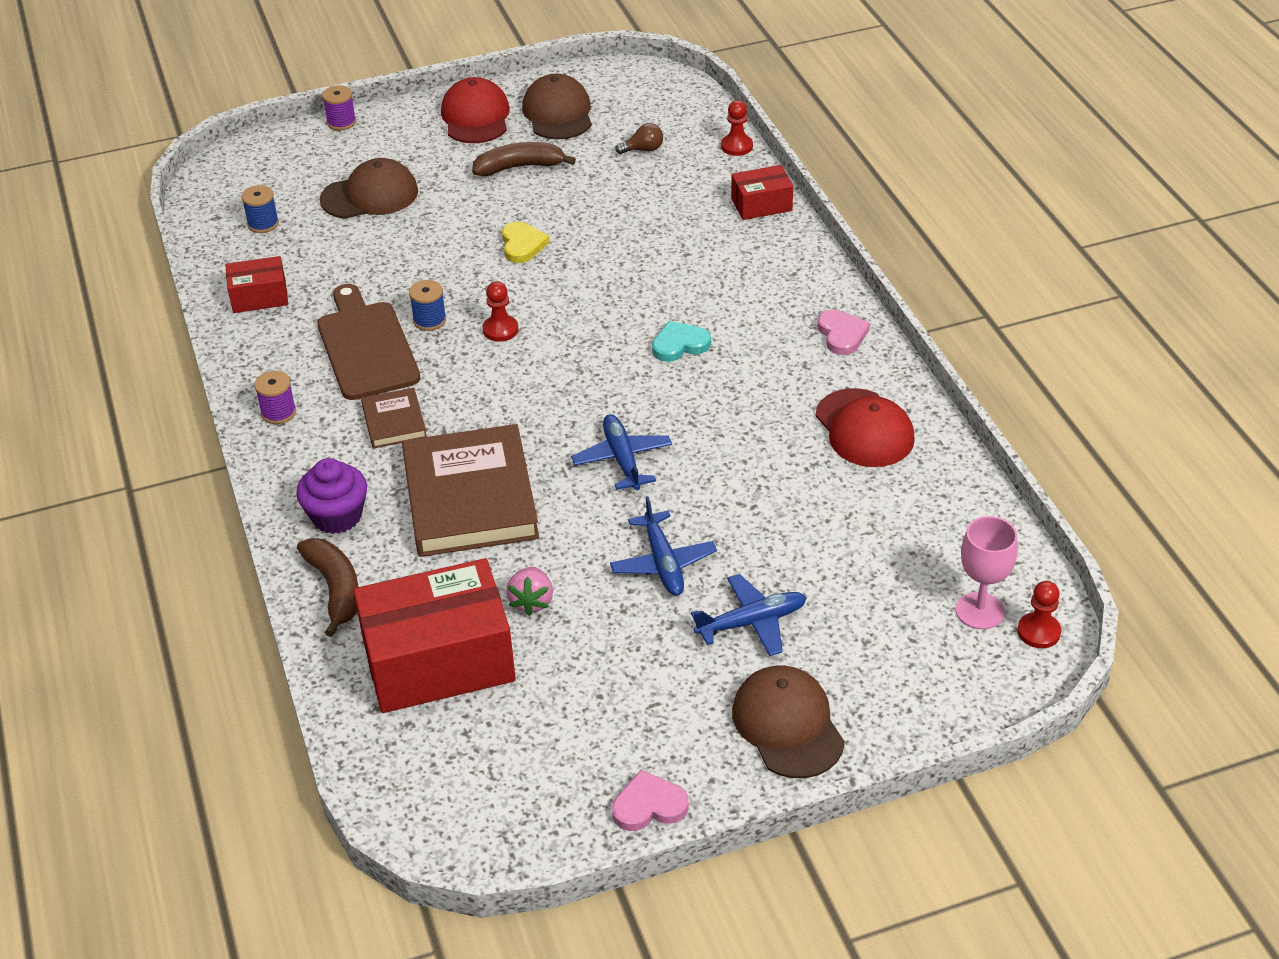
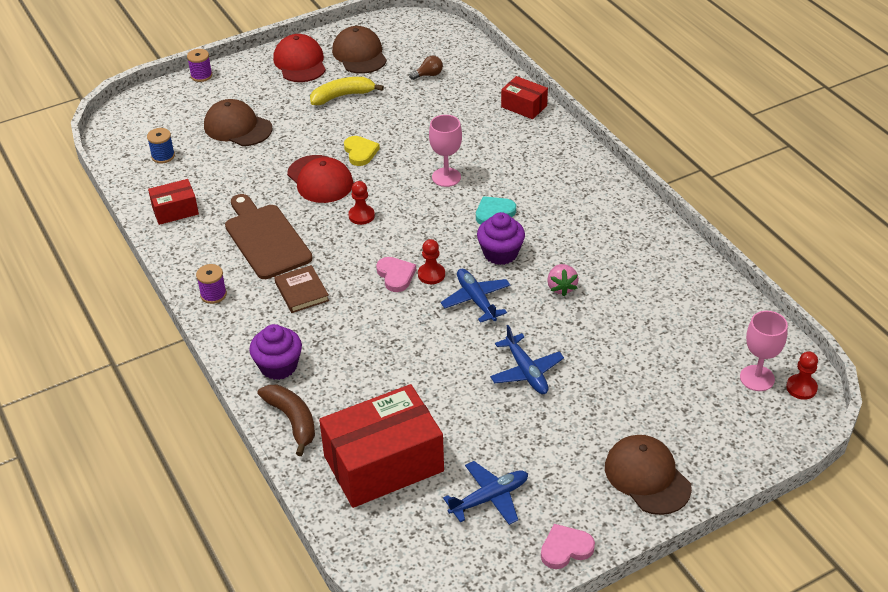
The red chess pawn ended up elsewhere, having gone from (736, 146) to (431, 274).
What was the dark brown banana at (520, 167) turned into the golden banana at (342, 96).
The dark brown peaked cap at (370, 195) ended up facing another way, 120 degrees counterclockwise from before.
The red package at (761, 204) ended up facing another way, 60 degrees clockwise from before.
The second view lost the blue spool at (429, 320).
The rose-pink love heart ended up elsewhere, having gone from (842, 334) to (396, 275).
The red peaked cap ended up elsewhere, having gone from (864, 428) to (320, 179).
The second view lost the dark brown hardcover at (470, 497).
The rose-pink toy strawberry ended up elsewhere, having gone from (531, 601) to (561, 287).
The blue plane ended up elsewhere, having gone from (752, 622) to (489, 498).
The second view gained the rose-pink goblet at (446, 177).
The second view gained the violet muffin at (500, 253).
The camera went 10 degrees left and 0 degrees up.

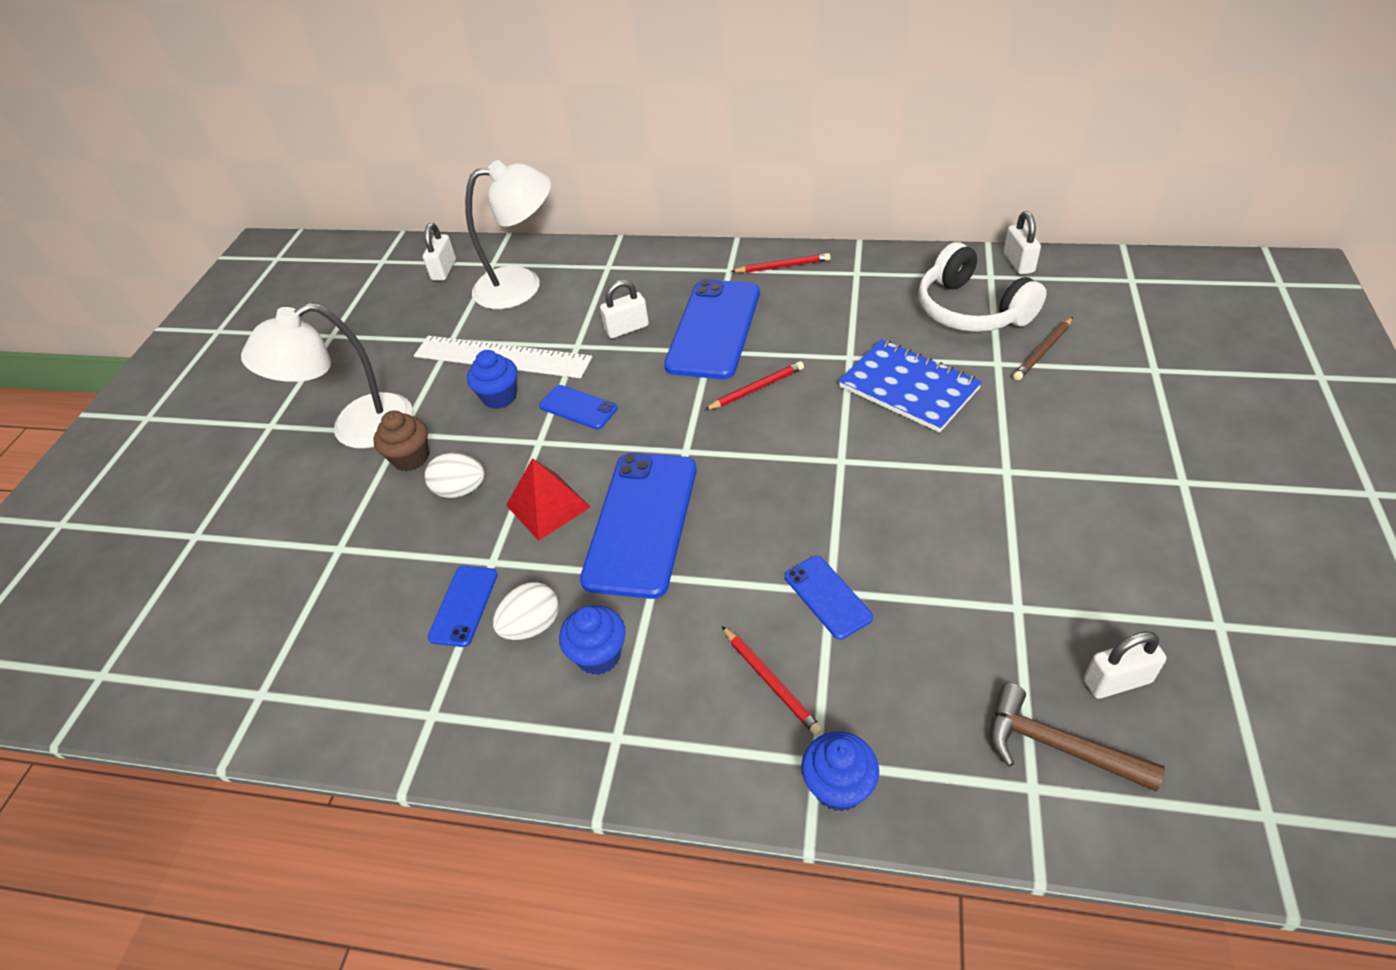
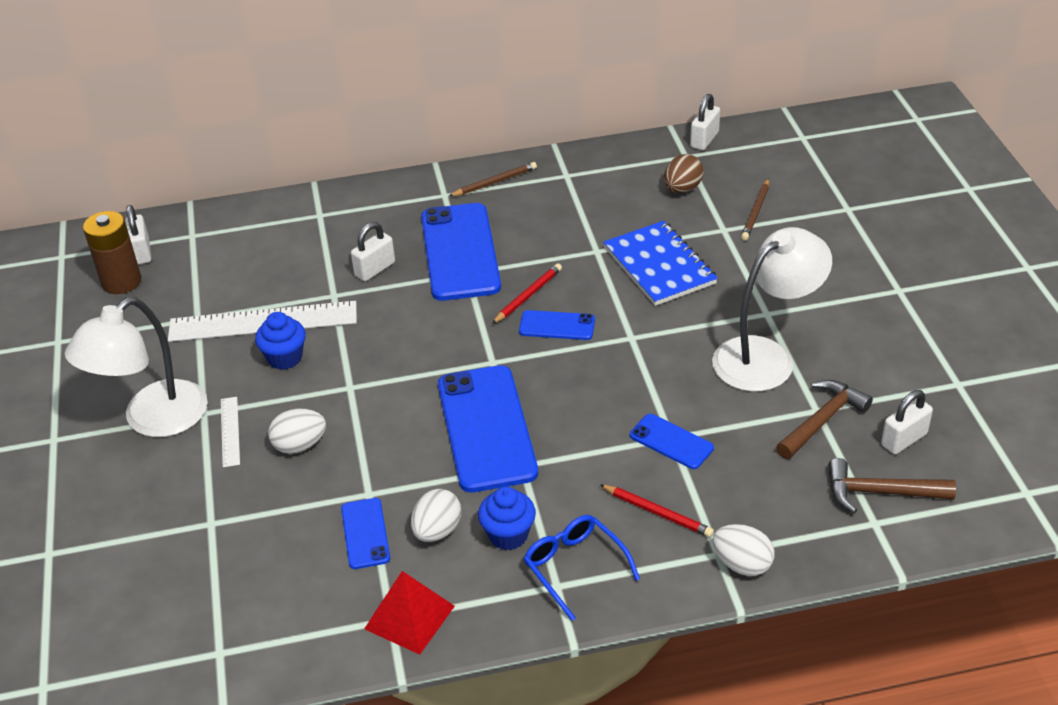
The pure white desk lamp ended up elsewhere, having gone from (522, 285) to (766, 356).
The pure white lock at (1018, 263) ended up facing another way, 60 degrees clockwise from before.
Where the pure white headset stood at (971, 310), the dark brown egg came to stand at (682, 189).
What was the red lead pencil at (783, 266) turned into the dark brown lead pencil at (495, 182).
The blue exercise book at (908, 387) ended up facing another way, 45 degrees clockwise from before.
The blue phone ended up elsewhere, having gone from (578, 407) to (557, 326).
Where the dark brown muffin stood at (411, 458), the pure white straightedge came to stand at (230, 431).
The red pyramid ended up elsewhere, having gone from (548, 506) to (409, 617).
Where the blue muffin stood at (838, 786), the pure white egg came to stand at (742, 564).
The second view gained the dark brown battery at (121, 282).
The second view gained the dark brown claw hammer at (822, 420).
The second view gained the blue spectacles at (574, 567).
The camera went 25 degrees left and 5 degrees down.

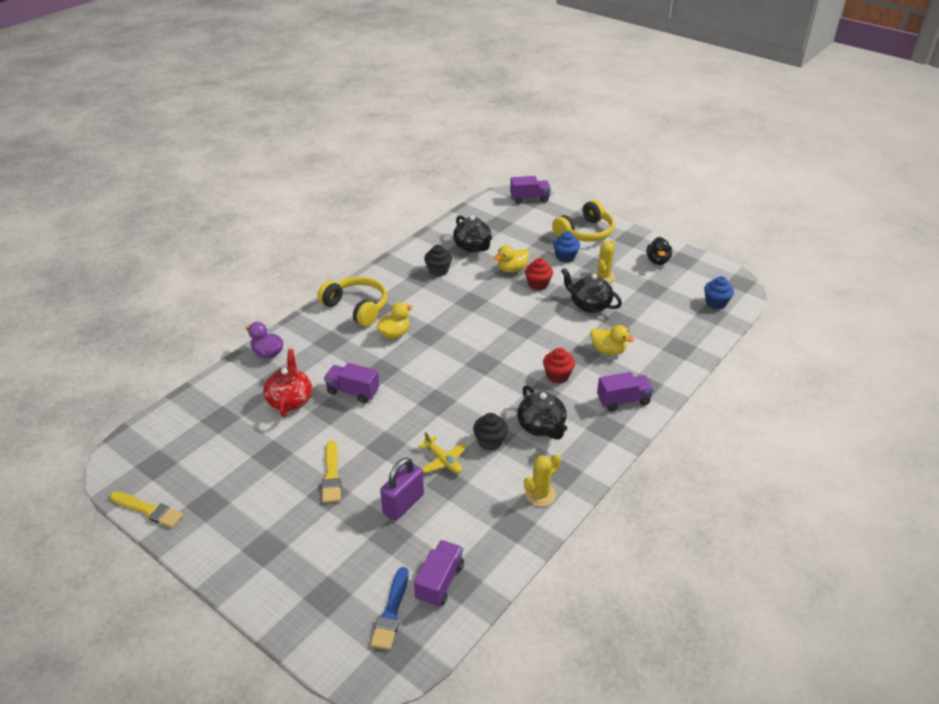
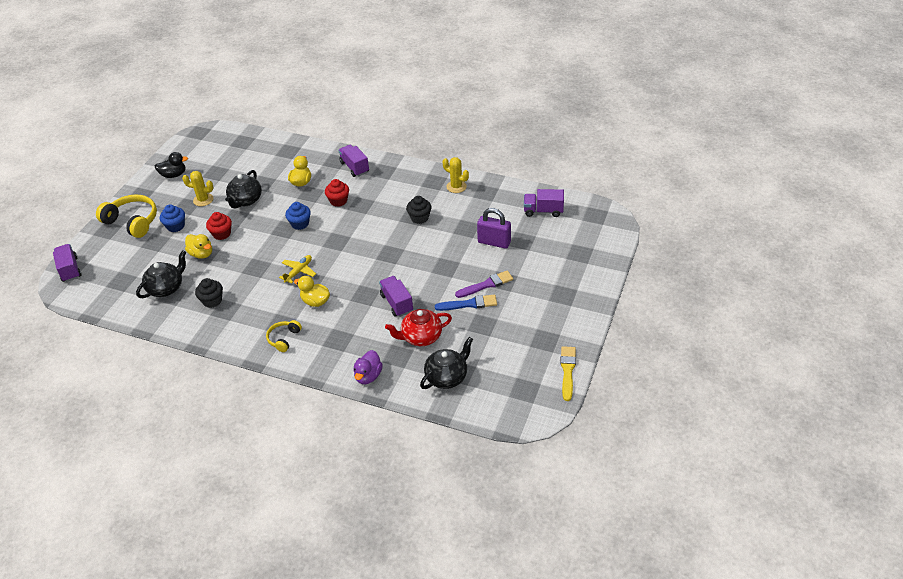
The blue muffin ended up elsewhere, having gone from (716, 303) to (300, 224).
The size of the golden headset at (356, 307) changed by a factor of 0.55.
The violet lorry at (353, 392) ended up facing another way, 150 degrees clockwise from before.
The jet-black teapot ended up elsewhere, having gone from (541, 427) to (447, 377).
The golden plane ended up elsewhere, having gone from (443, 460) to (299, 271).
What was the golden paint brush at (331, 475) turned into the violet paint brush at (486, 285).
The blue paint brush ended up elsewhere, having gone from (391, 612) to (469, 304).
The camera went 105 degrees left and 5 degrees up.

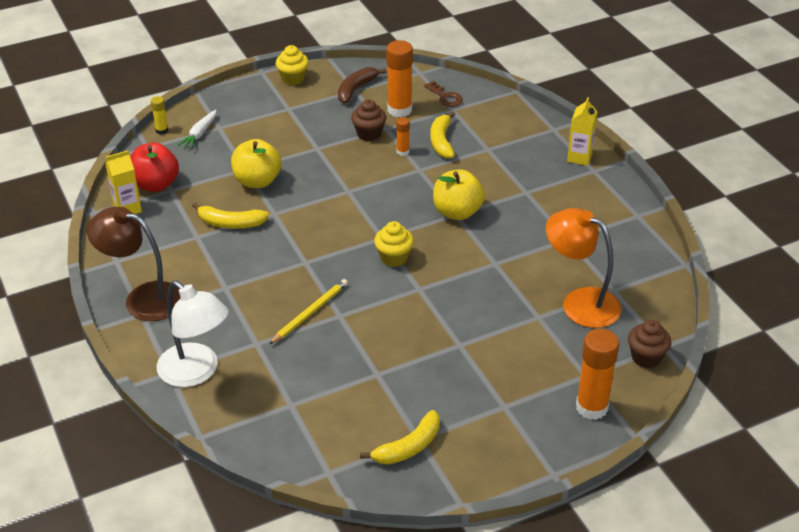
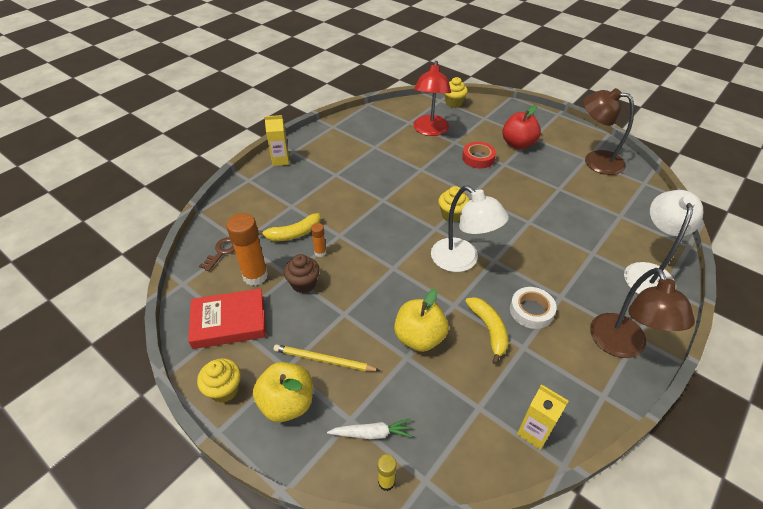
Where the dark brown banana stood at (356, 89), the red hardcover came to stand at (229, 322).
The red apple ended up elsewhere, having gone from (155, 184) to (518, 144).
The golden apple ended up elsewhere, having gone from (457, 212) to (287, 403).
What was the orange-coloured desk lamp at (580, 302) turned into the red desk lamp at (430, 130).
The golden lead pencil ended up elsewhere, having gone from (310, 313) to (323, 360).
What was the dark brown muffin at (646, 357) turned into the golden muffin at (454, 103).
The second view lost the orange-coloured stick of glue at (591, 407).
Where the golden banana stood at (408, 447), the dark brown desk lamp came to stand at (595, 161).
The second view gained the red tape at (478, 158).
The second view gained the pure white desk lamp at (462, 261).
The second view gained the pure white tape at (531, 311).
The camera went 115 degrees left and 5 degrees up.

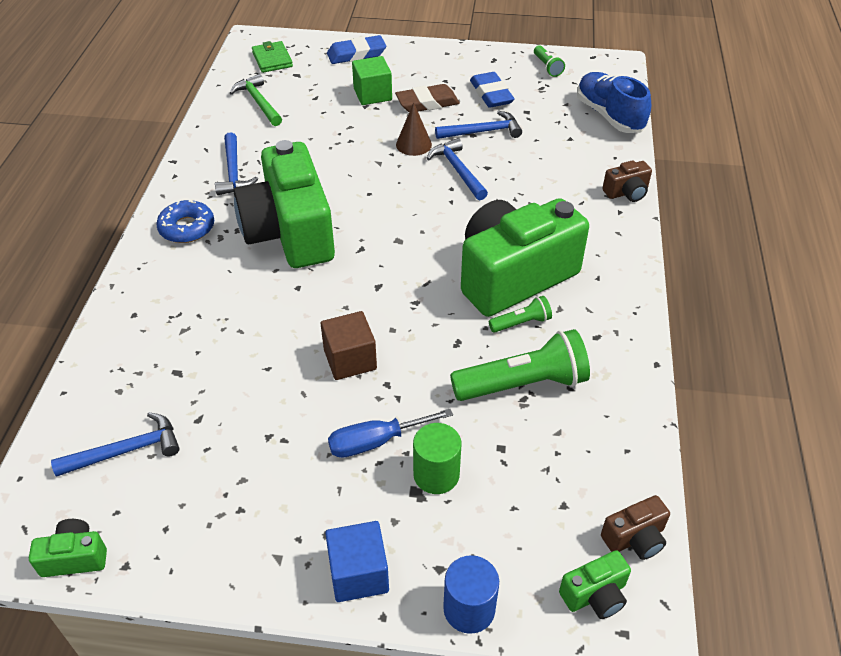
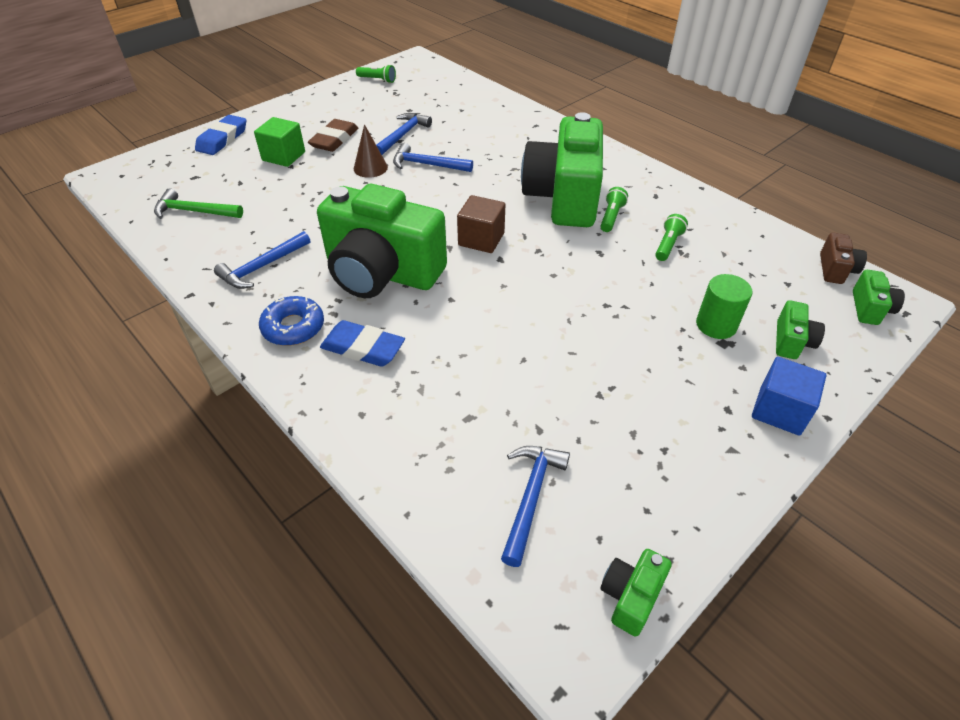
The second view lost the emerald card wallet at (272, 59).
The blue pencil eraser ended up elsewhere, having gone from (491, 94) to (363, 348).
The second view lost the blue shoe at (609, 116).
The blue claw hammer at (233, 172) ended up facing another way, 105 degrees clockwise from before.
The second view lost the dark brown compact camera at (626, 192).
The dark brown block ended up elsewhere, having gone from (350, 359) to (481, 239).
The size of the emerald flashlight at (523, 384) changed by a factor of 0.50.
The second view lost the blue hand screwdriver at (375, 442).
The second view lost the blue cylinder at (469, 609).
The second view gained the emerald compact camera at (792, 341).
The camera went 50 degrees left and 0 degrees up.

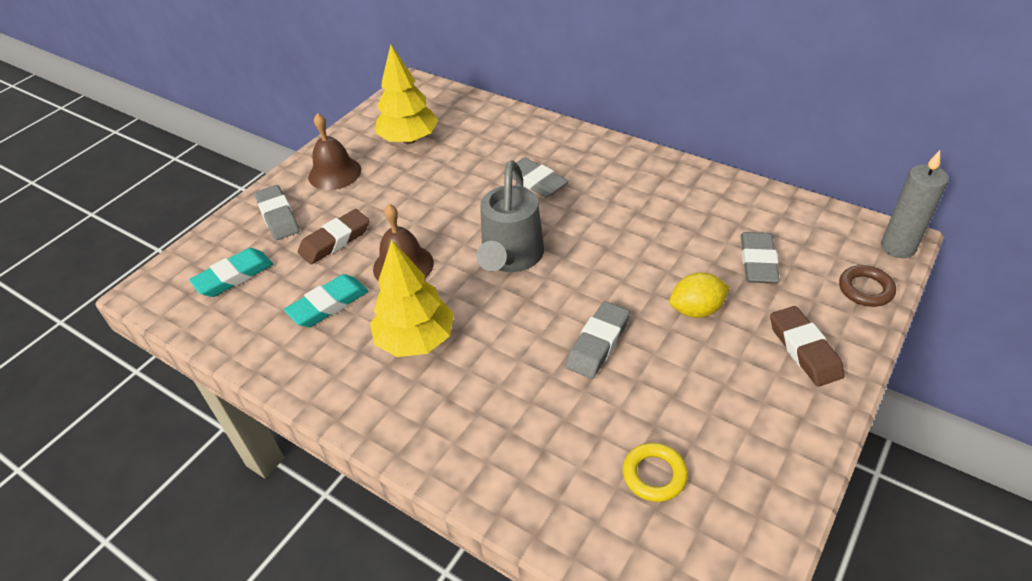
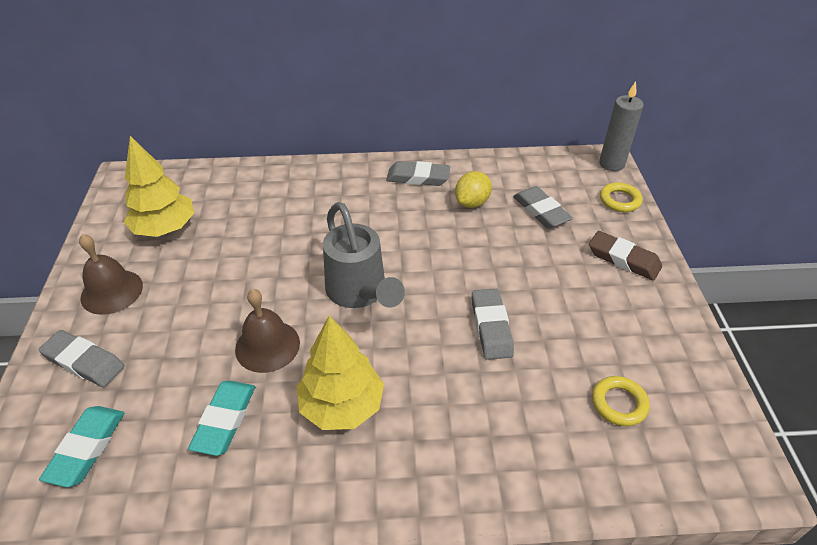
The grey pencil eraser ended up elsewhere, having gone from (535, 182) to (418, 177).
The second view lost the dark brown pencil eraser at (335, 240).
What was the dark brown hoop at (865, 289) turned into the golden hoop at (619, 200).
The golden citrus fruit ended up elsewhere, having gone from (696, 310) to (472, 202).
The camera went 40 degrees left and 0 degrees up.

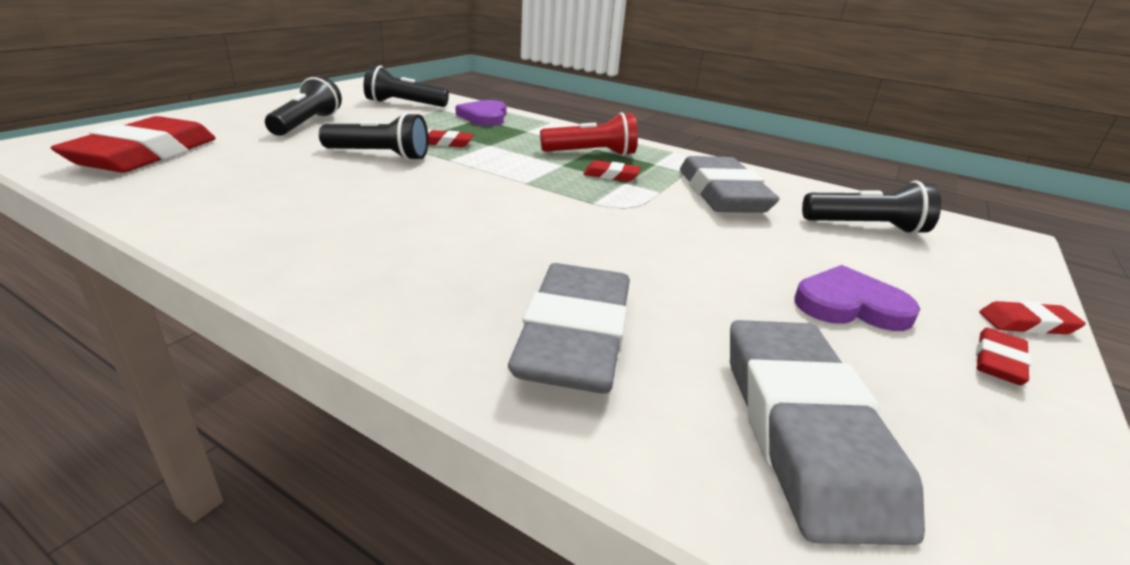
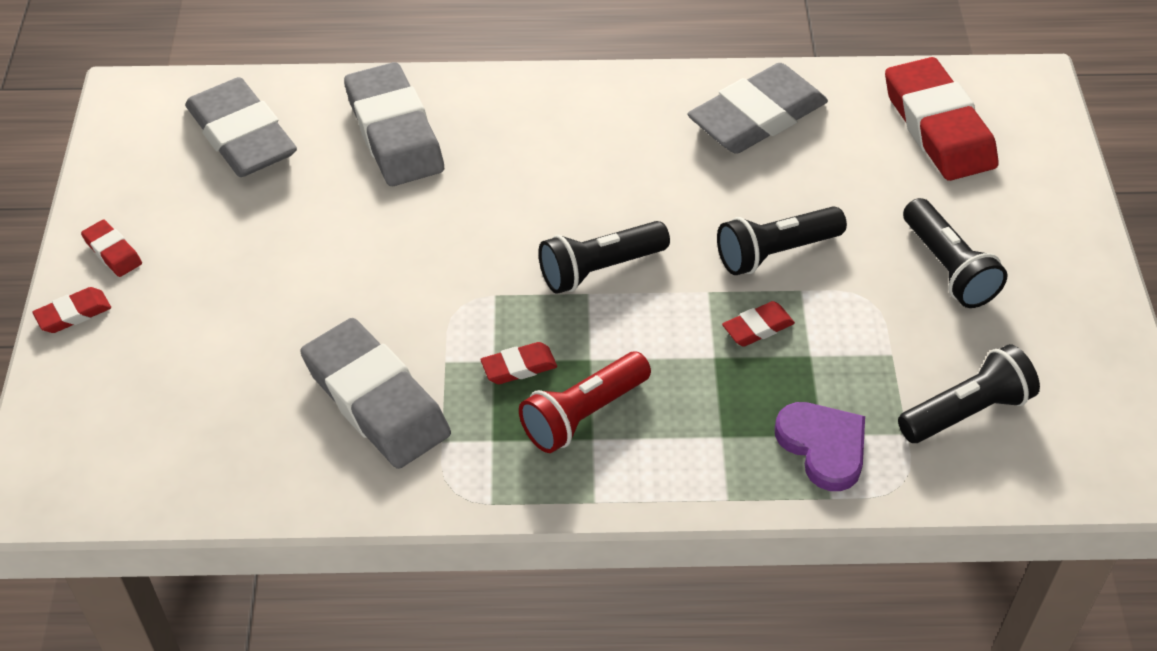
The jet-black flashlight ended up elsewhere, having gone from (866, 227) to (599, 269).
The second view lost the violet love heart at (850, 305).
The red pencil eraser at (998, 361) ended up facing another way, 45 degrees counterclockwise from before.
The second view gained the grey pencil eraser at (757, 117).
The camera went 150 degrees right and 20 degrees up.

